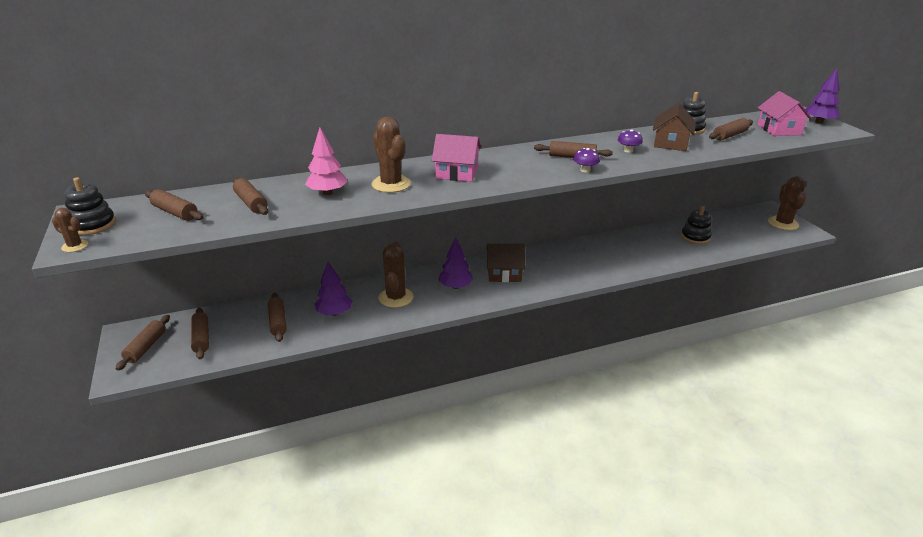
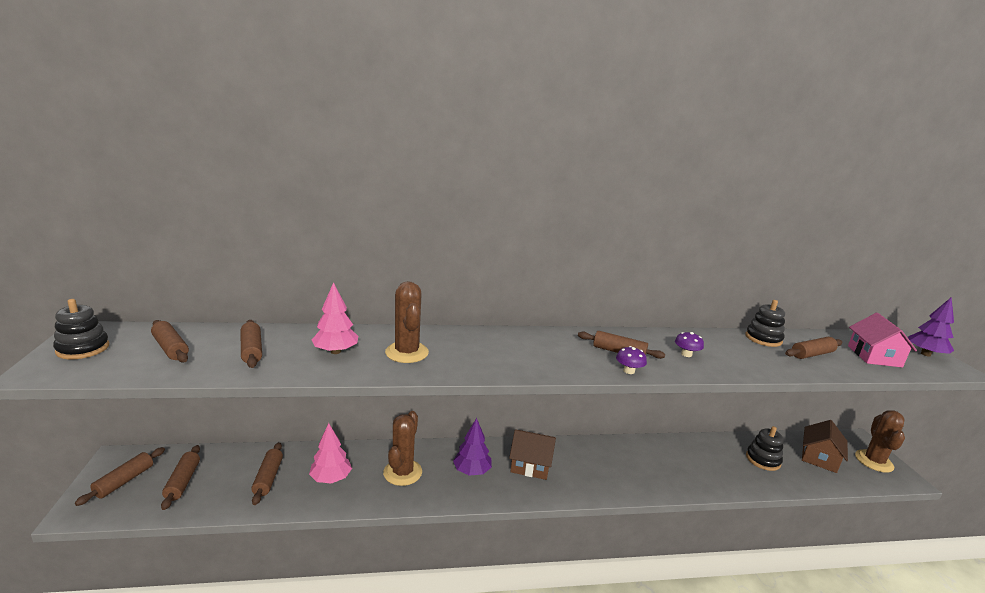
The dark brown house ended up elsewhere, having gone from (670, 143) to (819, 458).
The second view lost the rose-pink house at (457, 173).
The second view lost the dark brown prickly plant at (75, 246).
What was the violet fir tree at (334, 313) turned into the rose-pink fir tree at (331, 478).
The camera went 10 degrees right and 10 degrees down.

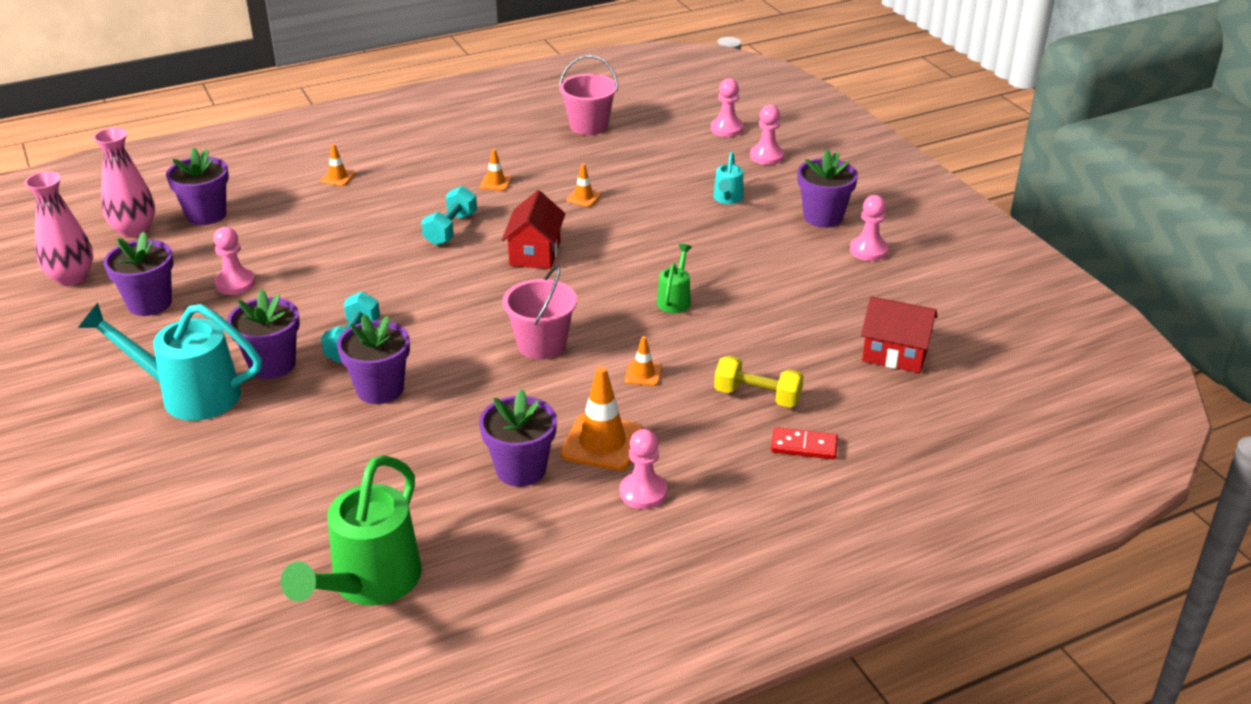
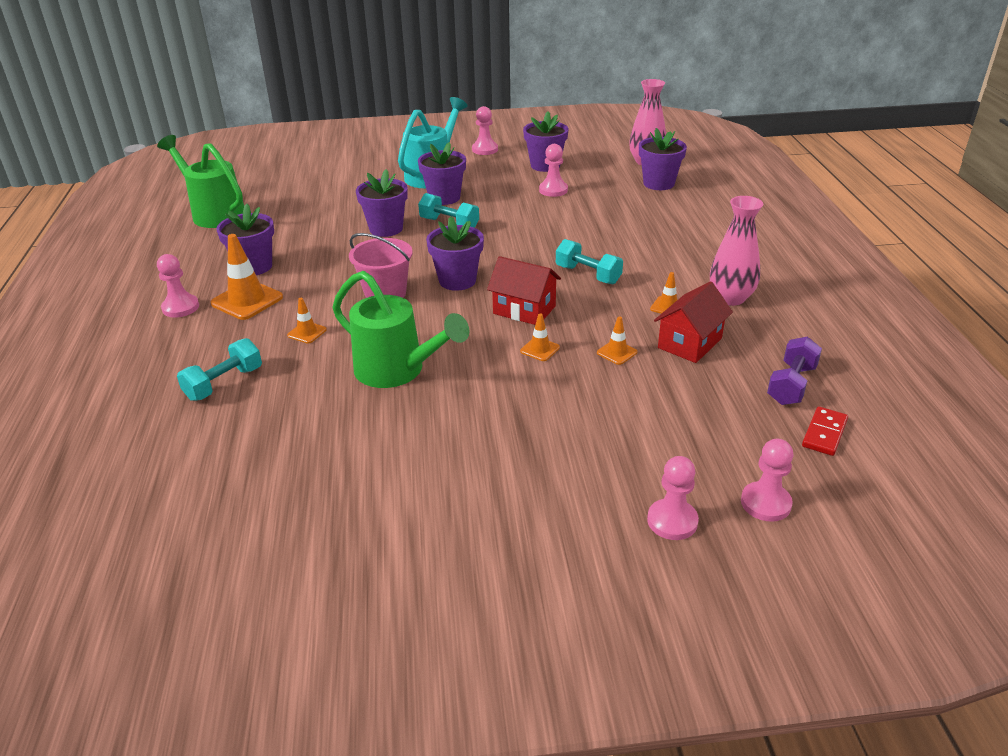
Where the rose-pink sand bucket stood at (589, 126), the violet dumbbell came to stand at (791, 385).
The orange-coloured traffic cone ended up elsewhere, having gone from (338, 177) to (540, 349).
The violet potted plant ended up elsewhere, having gone from (823, 217) to (457, 281).
The second view lost the aqua watering pot at (727, 199).
The rose-pink flower vase ended up elsewhere, having gone from (71, 278) to (730, 298).
The rose-pink chess pawn ended up elsewhere, having gone from (868, 250) to (485, 149).
The size of the emerald watering pot at (675, 299) changed by a factor of 2.02.
The red house ended up elsewhere, having gone from (895, 354) to (689, 343).
What was the golden dumbbell at (757, 396) turned into the aqua dumbbell at (224, 383).
The red domino tile ended up elsewhere, having gone from (804, 446) to (824, 433).
The camera went 110 degrees right and 0 degrees up.

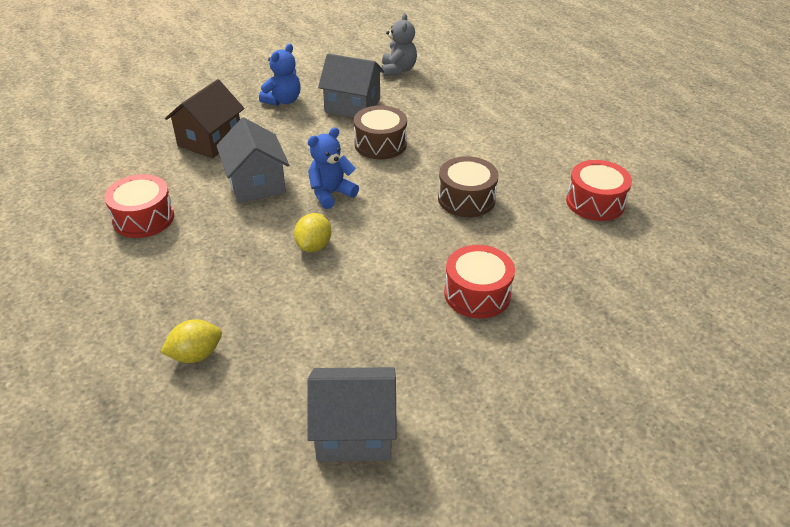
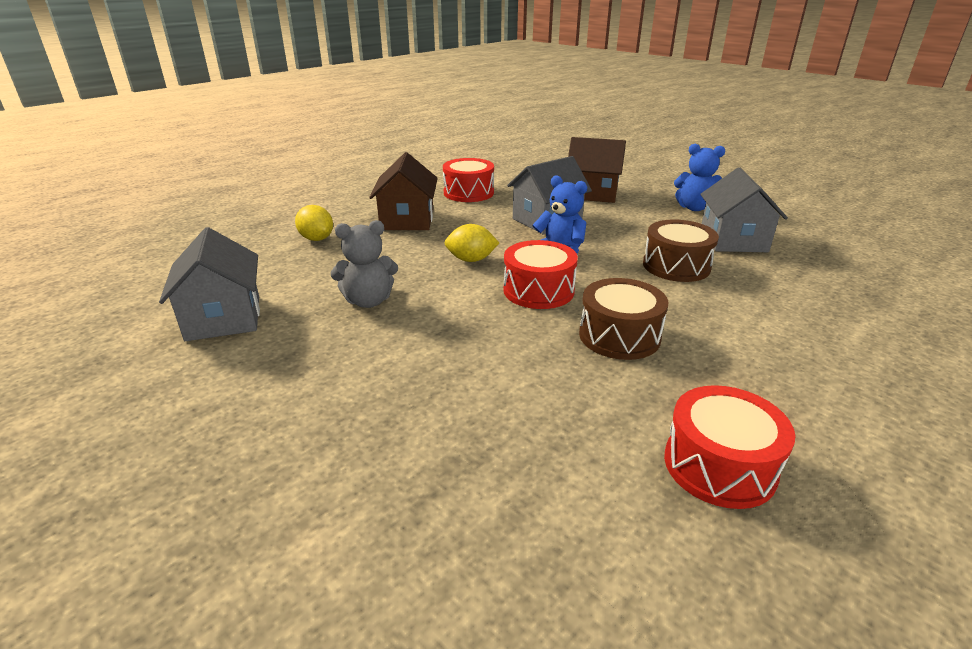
The grey teddy ended up elsewhere, having gone from (398, 70) to (368, 301).
The red toy drum ended up elsewhere, having gone from (477, 294) to (538, 290).
The second view gained the dark brown house at (407, 220).
The camera went 75 degrees right and 10 degrees down.

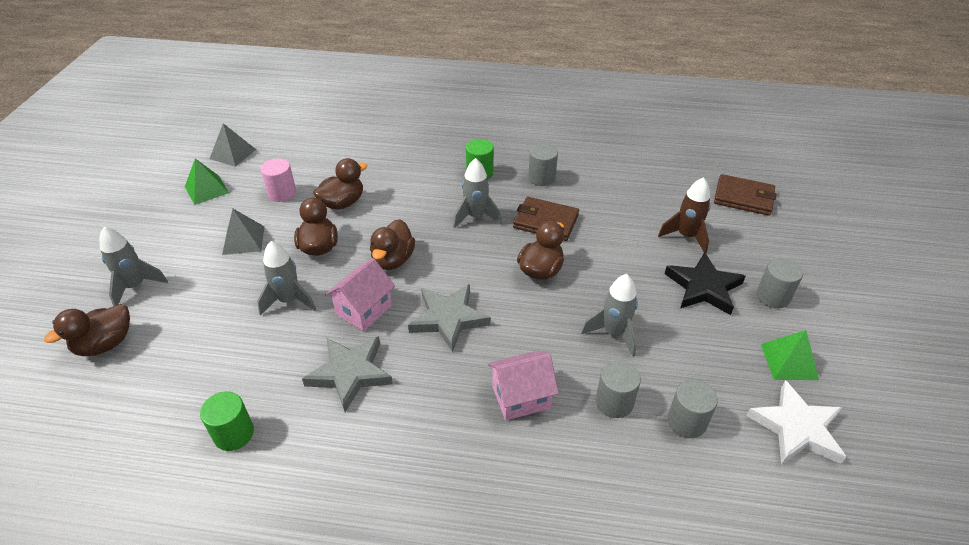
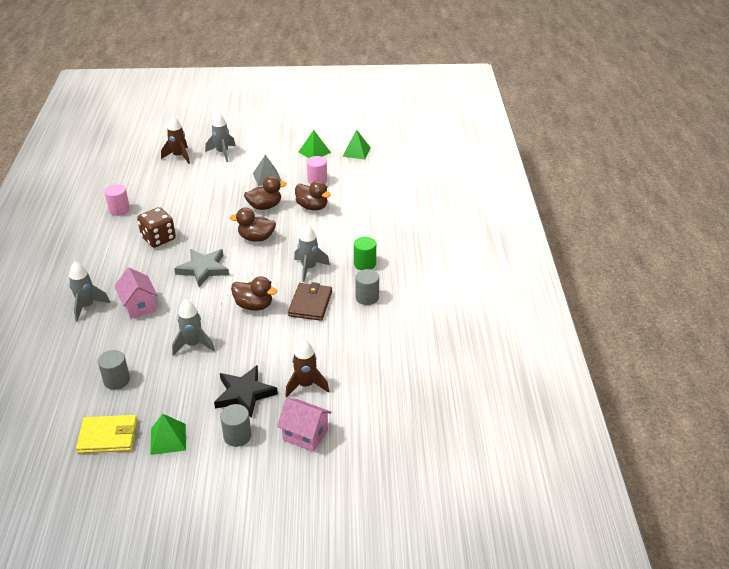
What was the grey pyramid at (233, 154) turned into the emerald pyramid at (356, 152).
The second view lost the dark brown card wallet at (743, 198).
The grey rocket ended up elsewhere, having gone from (289, 301) to (87, 306).
The rose-pink house ended up elsewhere, having gone from (364, 310) to (305, 435).
Where the dark brown duck stood at (105, 344), the dark brown rocket came to stand at (179, 156).
Where the grey star shape stood at (350, 373), the dark brown game die came to stand at (158, 238).
The second view lost the grey cylinder at (614, 402).
Where the pure white star shape stood at (797, 428), the golden card wallet came to stand at (108, 436).
What was the emerald cylinder at (234, 434) turned into the rose-pink cylinder at (119, 210).
The camera went 80 degrees right and 5 degrees down.

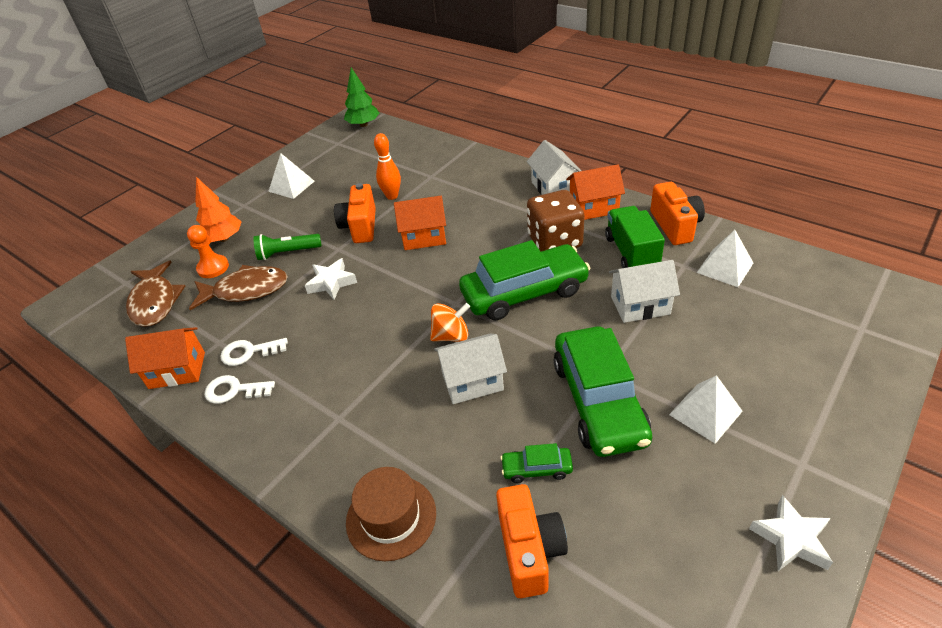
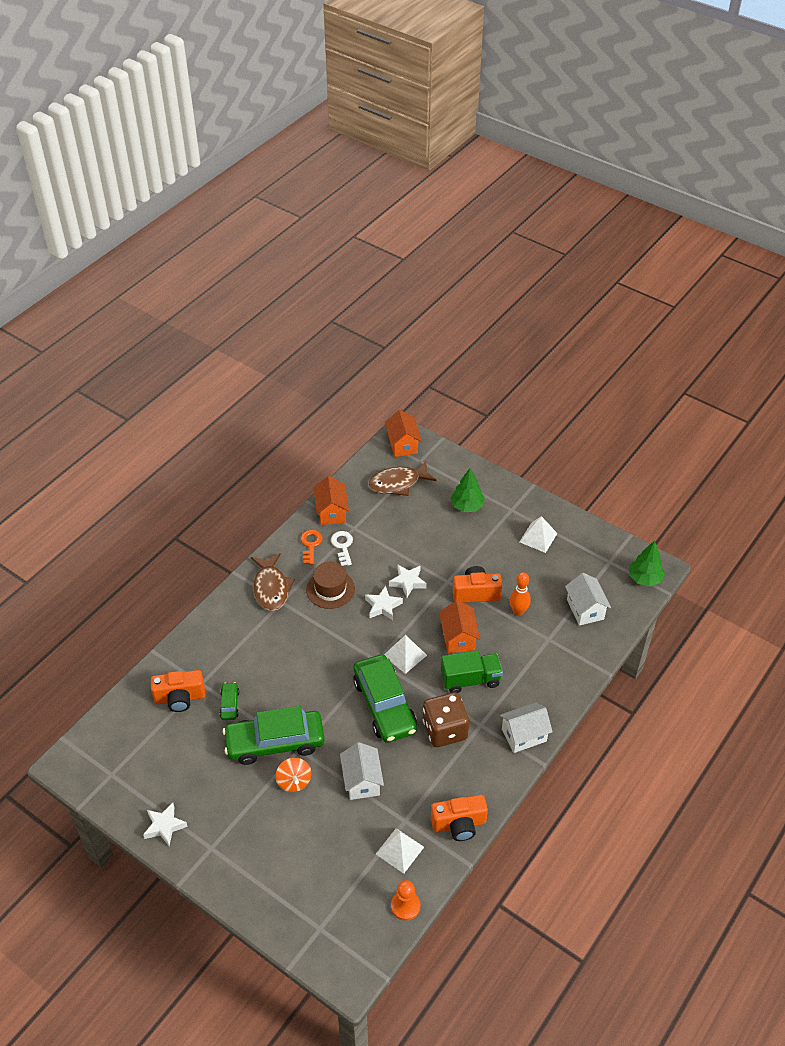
The orange-coloured house ended up elsewhere, having gone from (593, 207) to (403, 444).
What was the orange-coloured fir tree at (224, 238) turned into the emerald fir tree at (467, 506).
The emerald lorry ended up elsewhere, having gone from (631, 253) to (470, 679).
The orange-coloured chess pawn ended up elsewhere, having gone from (213, 268) to (405, 906).
The second view lost the emerald flashlight at (287, 253).
The dark brown fish figure ended up elsewhere, having gone from (246, 290) to (271, 588).
The orange-coloured whirligig ended up elsewhere, having gone from (451, 336) to (294, 781).
The pure white house ended up elsewhere, having gone from (472, 381) to (585, 609).
What was the pure white door key at (234, 390) turned into the orange-coloured door key at (310, 545).
The pure white pyramid ended up elsewhere, having gone from (705, 413) to (405, 655).
The dark brown hat ended up elsewhere, having gone from (391, 517) to (330, 589).
The second view gained the pure white star shape at (383, 606).
The camera went 85 degrees right and 5 degrees up.

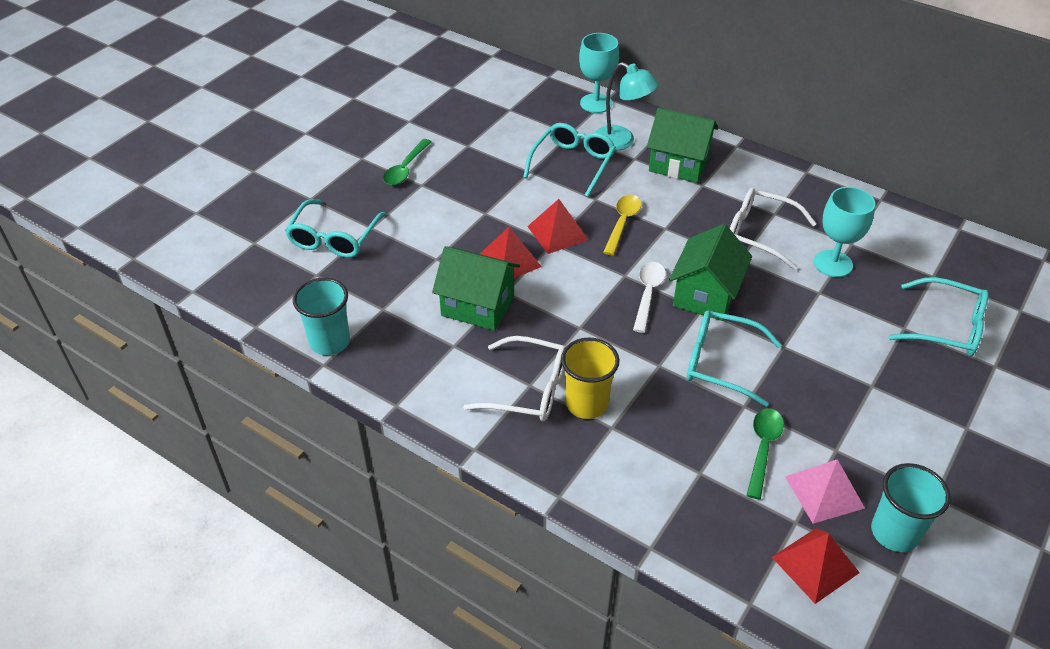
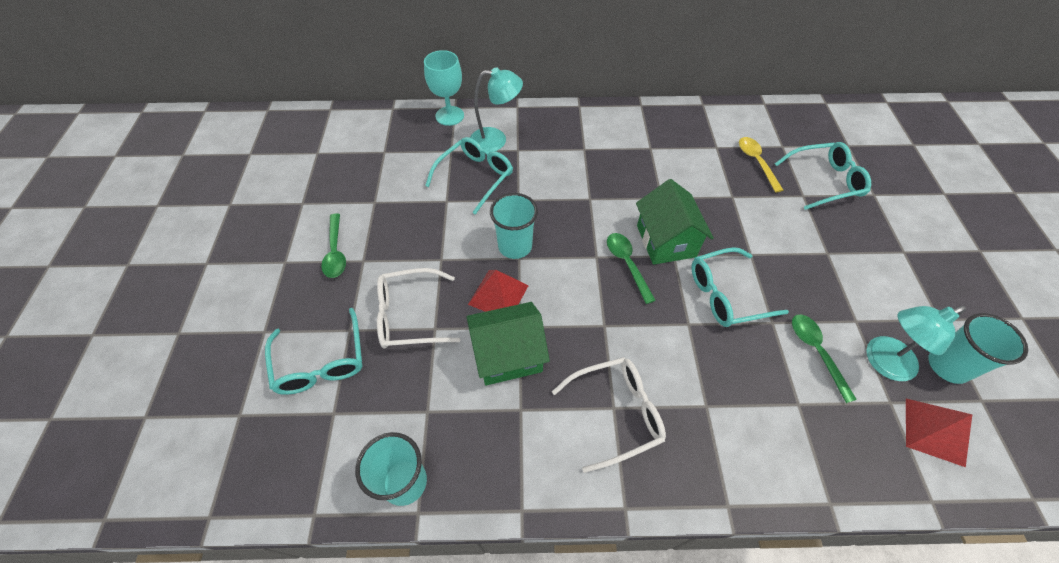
The second view lost the emerald house at (679, 164).
The aqua spectacles at (573, 164) ended up facing another way, 45 degrees clockwise from before.
The second view lost the aqua goblet at (833, 264).
The pure white spectacles ended up elsewhere, having gone from (760, 234) to (409, 315).
The golden spoon ended up elsewhere, having gone from (622, 223) to (756, 162).
Where the red pyramid stood at (557, 233), the aqua tumbler came to stand at (515, 246).
What was the pure white spoon at (648, 294) turned into the emerald spoon at (627, 264).
The second view lost the golden tumbler at (586, 404).
Where the rose-pink pyramid stood at (824, 492), the aqua desk lamp came to stand at (882, 362).
The camera went 35 degrees left and 10 degrees up.

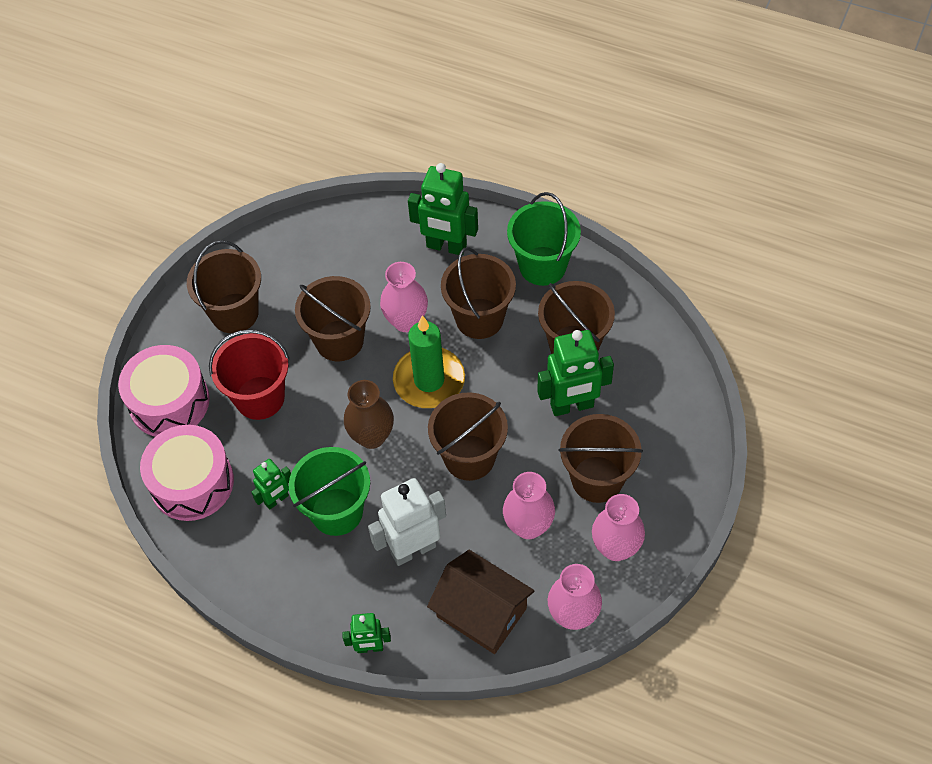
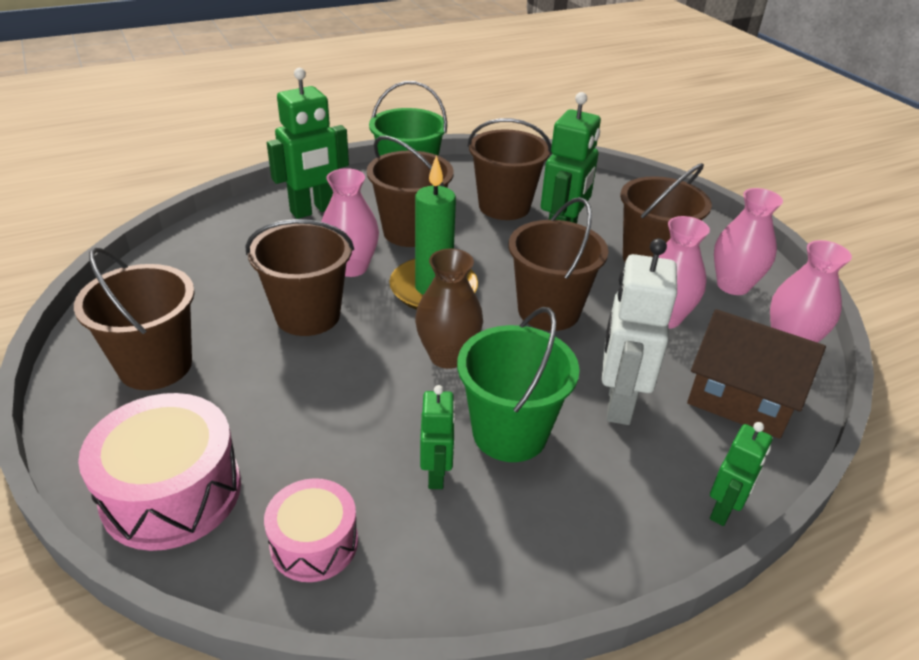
The second view lost the red sand bucket at (260, 398).
The size of the rose-pink toy drum at (192, 482) changed by a factor of 0.61.
The dark brown house at (481, 612) ended up facing another way, 45 degrees clockwise from before.
The camera went 55 degrees left and 20 degrees down.

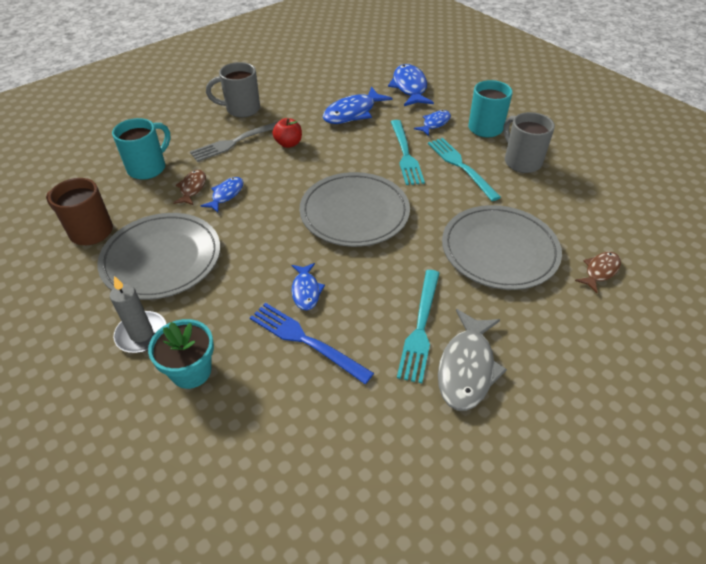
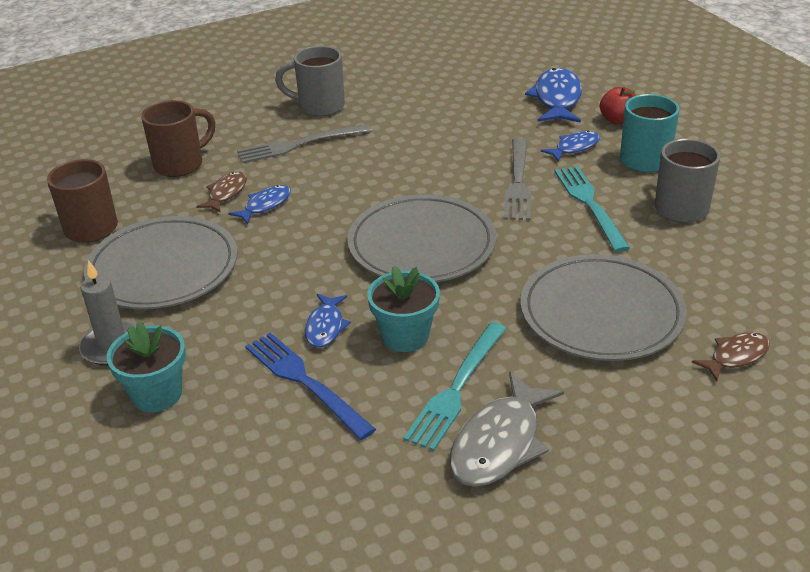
The second view lost the blue fish figure at (353, 113).
What was the aqua mug at (148, 168) turned into the dark brown mug at (180, 164).
The red apple ended up elsewhere, having gone from (288, 143) to (617, 120).
What was the aqua dinner fork at (405, 154) turned into the grey dinner fork at (518, 182).
The second view gained the aqua potted plant at (405, 336).
The camera went 15 degrees right and 10 degrees down.

